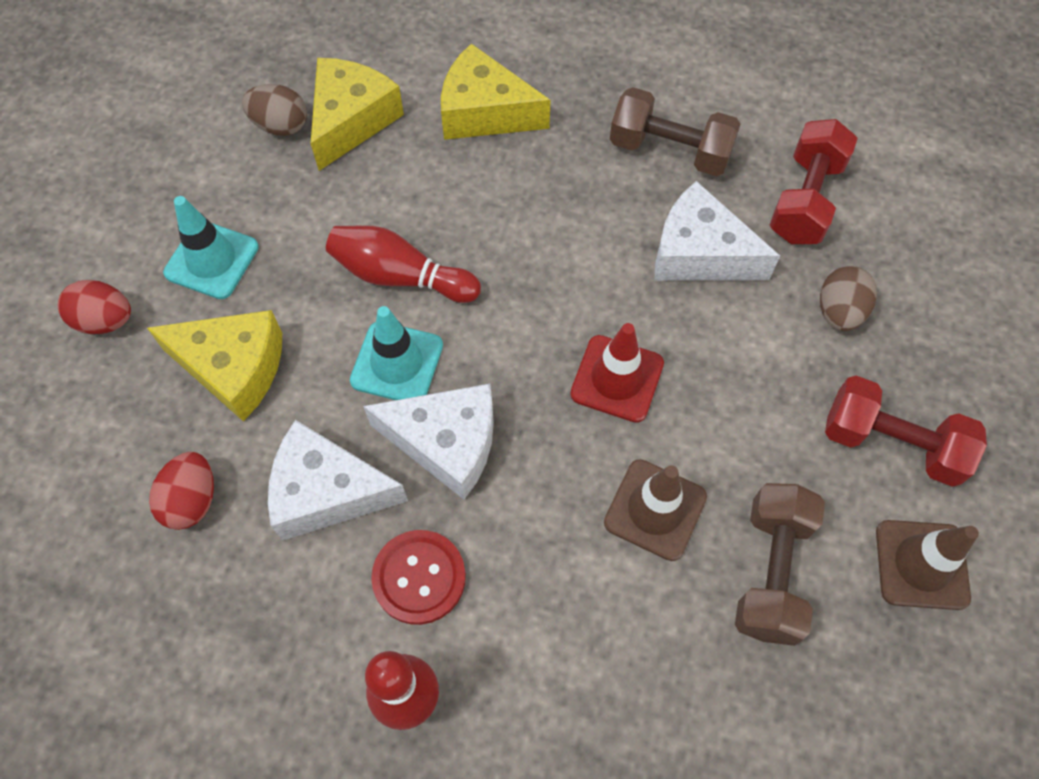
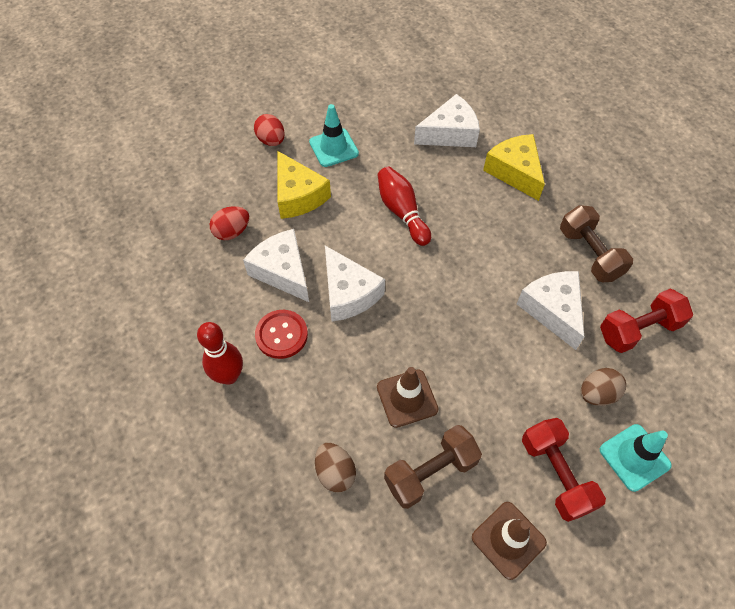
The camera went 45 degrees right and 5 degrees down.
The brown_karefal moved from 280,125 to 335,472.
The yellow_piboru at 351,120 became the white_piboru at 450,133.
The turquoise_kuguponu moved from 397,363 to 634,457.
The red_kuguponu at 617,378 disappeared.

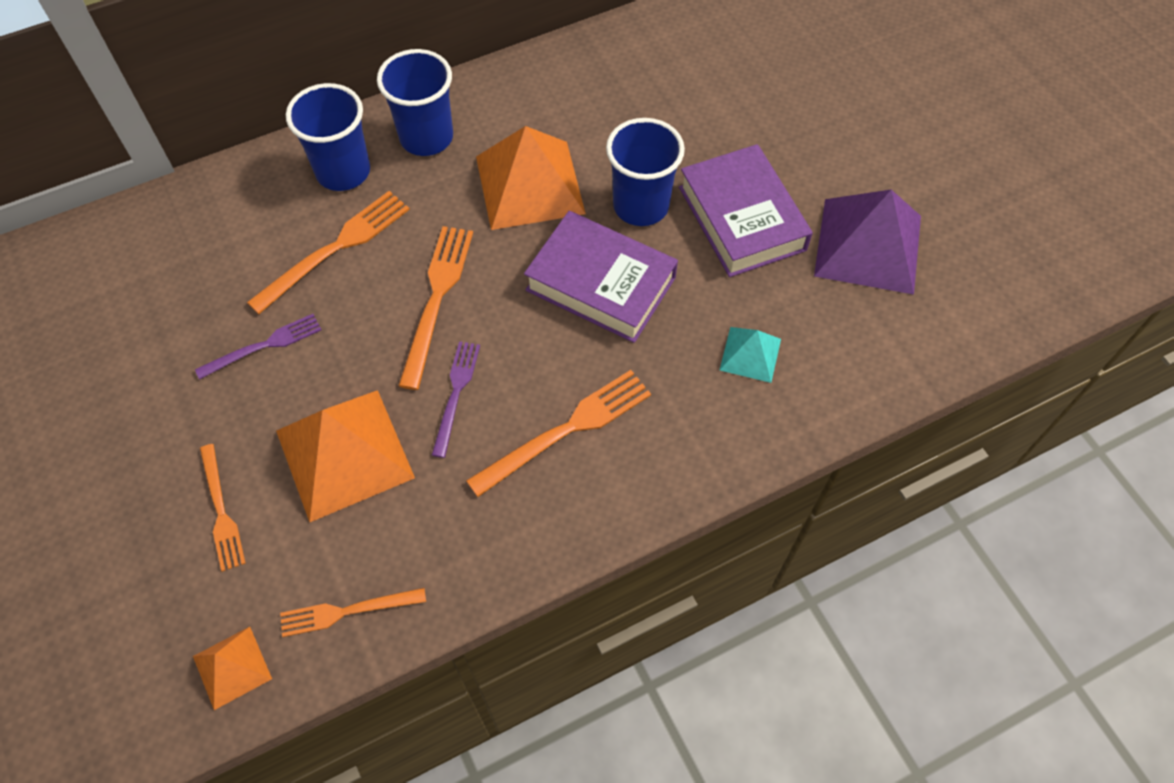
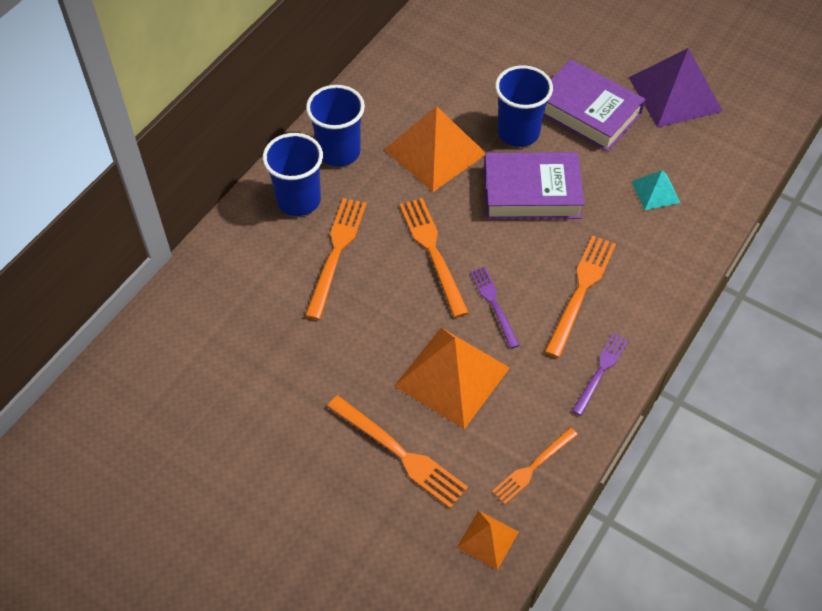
The camera went 30 degrees left and 5 degrees down.
The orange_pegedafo at 221,510 changed to 1.55 times the size.
The purple_pegedafo moved from 263,346 to 601,371.

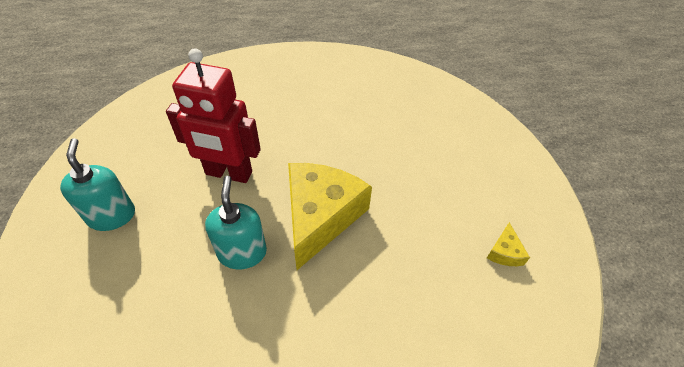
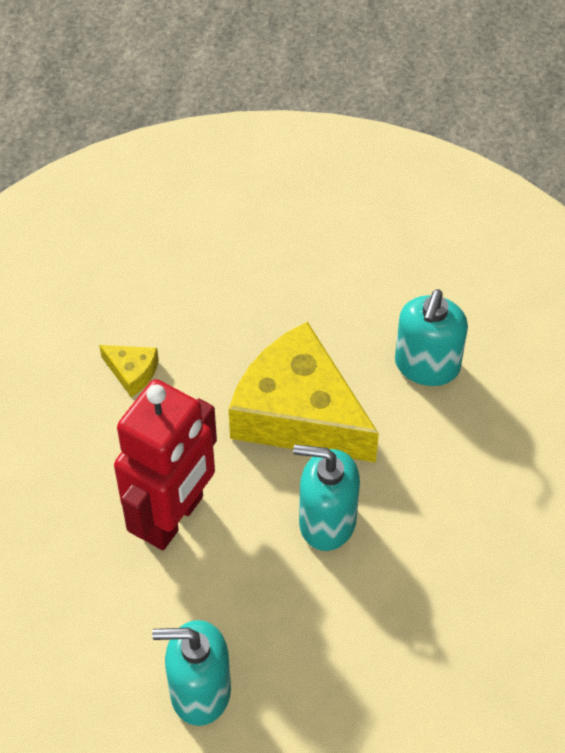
The camera went 70 degrees left and 5 degrees up.
The yellow_piboru moved from 504,252 to 132,372.
The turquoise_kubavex at 427,365 appeared.

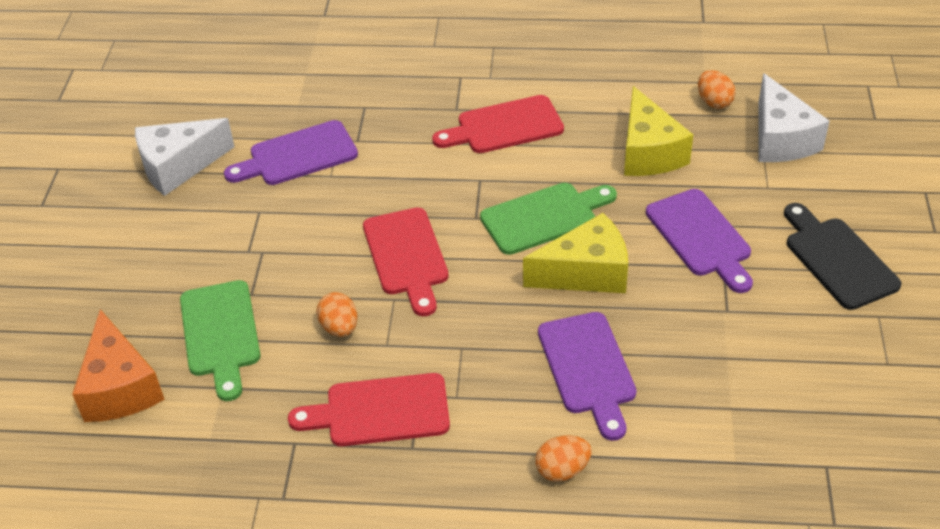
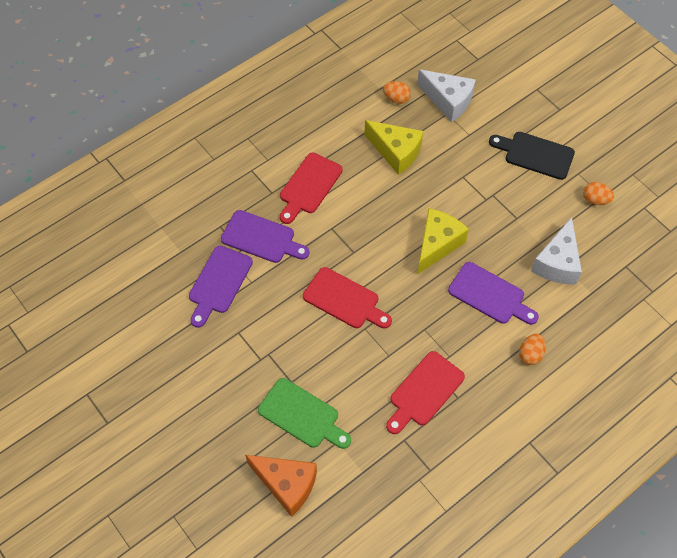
The camera went 45 degrees left and 15 degrees up.
The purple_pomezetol moved from 700,237 to 261,238.
The white_piboru moved from 178,167 to 557,263.
The orange_karefal moved from 339,327 to 595,200.
The green_pomezetol at 544,217 disappeared.

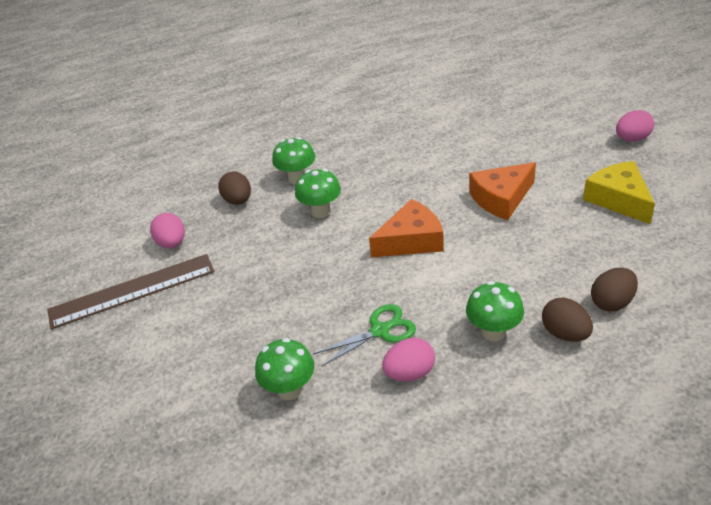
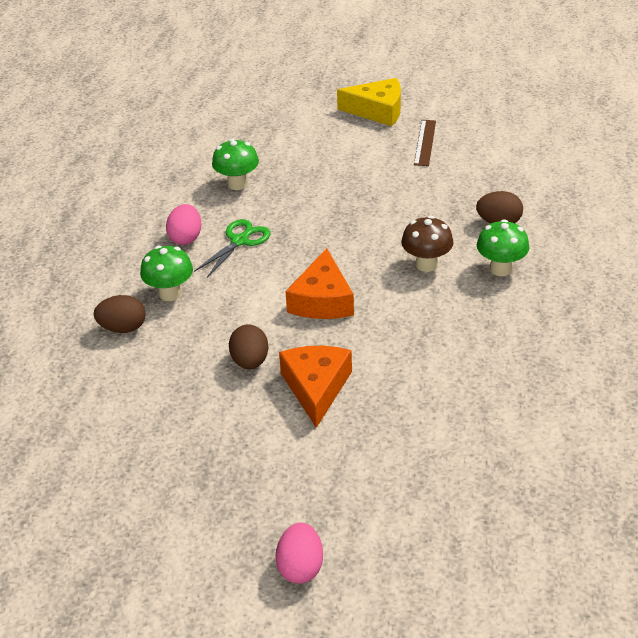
The camera went 120 degrees right and 0 degrees up.
The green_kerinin at 380,330 turned 150 degrees counterclockwise.
The brown_karefal moved from 612,302 to 250,362.
The yellow_piboru moved from 618,199 to 377,111.
The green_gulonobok at 321,211 became the brown_gulonobok at 426,264.
The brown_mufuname at 132,291 changed to 0.55 times the size.
The pink_karefal at 172,243 disappeared.

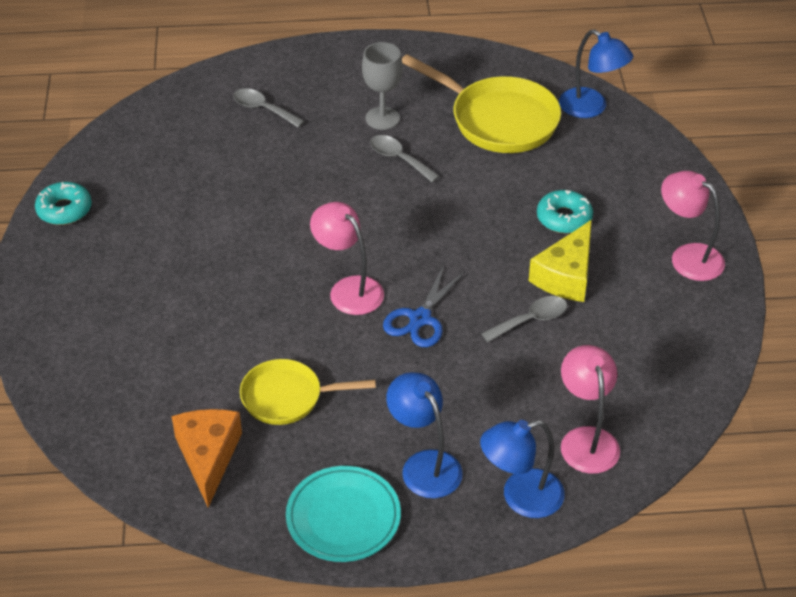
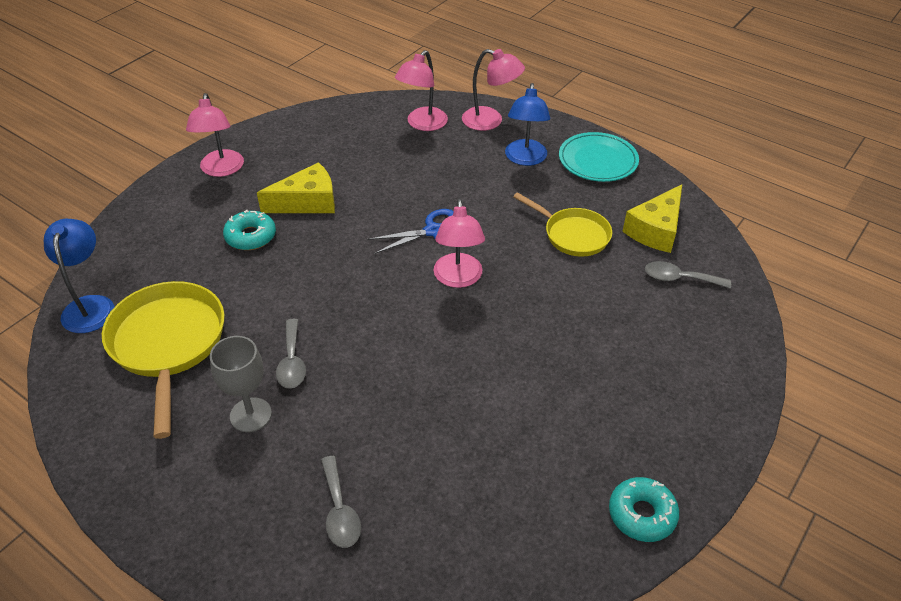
The camera went 140 degrees left and 0 degrees up.
The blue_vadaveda at 520,497 became the pink_vadaveda at 490,121.
The orange_piboru at 208,457 became the yellow_piboru at 655,230.
The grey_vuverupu moved from 531,320 to 679,278.

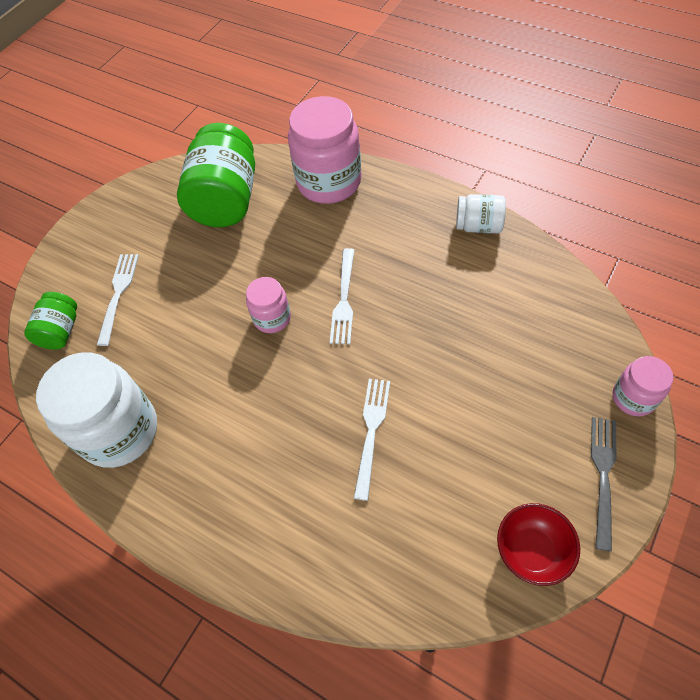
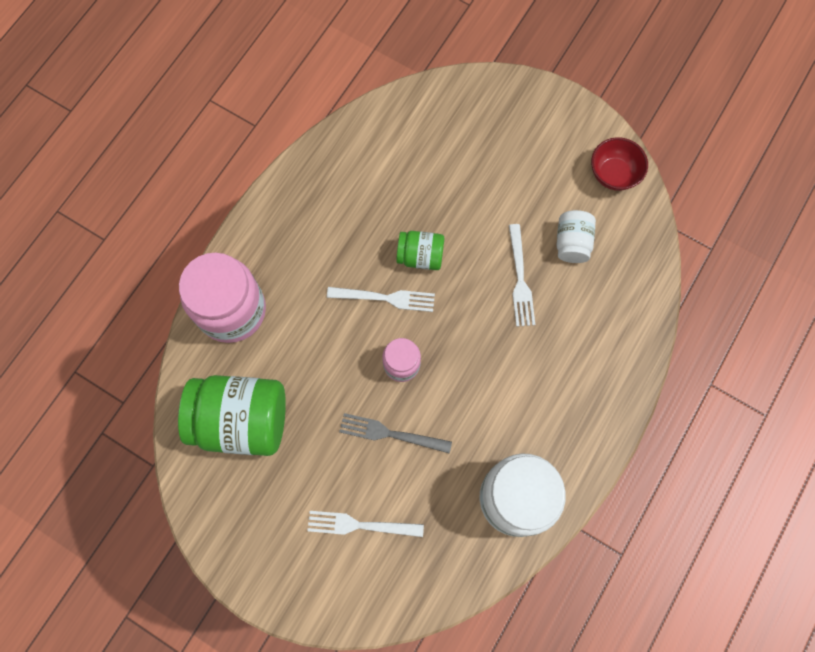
The camera went 95 degrees left and 15 degrees up.
The grey_pegedafo moved from 603,476 to 391,434.
The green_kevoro moved from 61,331 to 420,256.
The white_pegedafo at 371,432 turned 105 degrees counterclockwise.
The white_kevoro moved from 478,226 to 572,243.
The pink_kevoro at 633,398 disappeared.

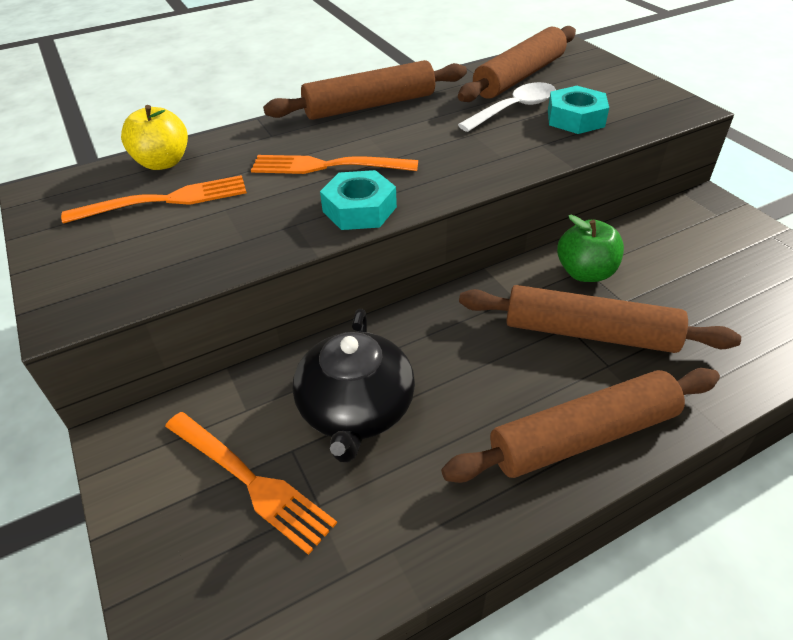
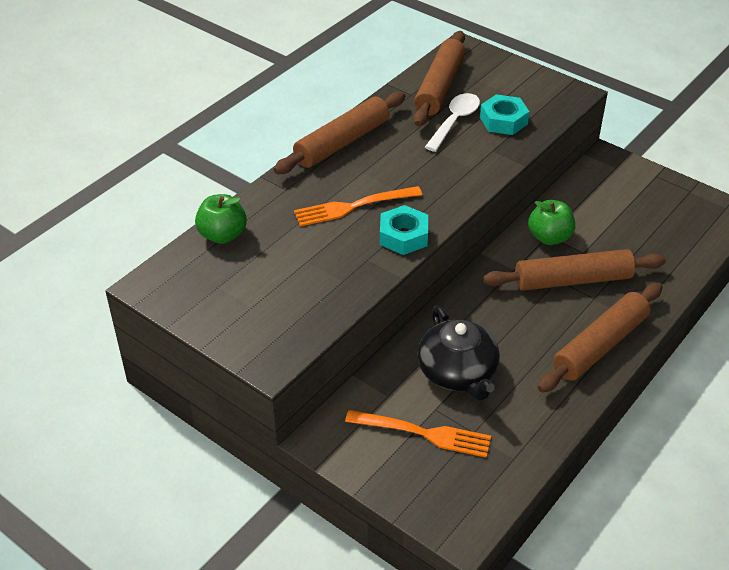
The camera went 25 degrees left and 0 degrees up.
The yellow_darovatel at 163,163 became the green_darovatel at 222,235.
The orange_pegedafo at 165,200 disappeared.

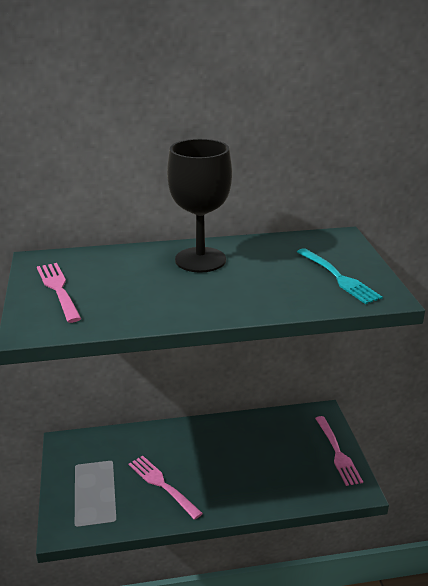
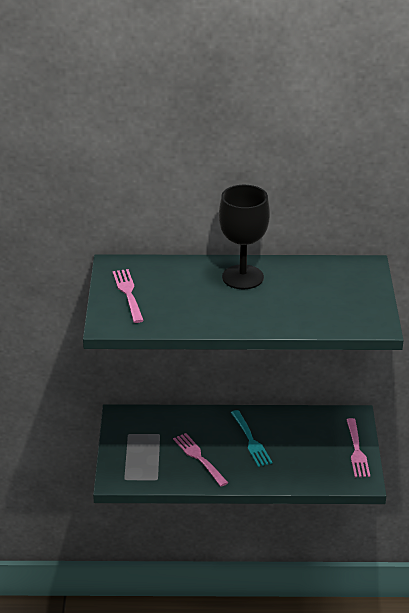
The camera went 10 degrees right and 5 degrees up.
The turquoise_pegedafo moved from 338,277 to 250,440.

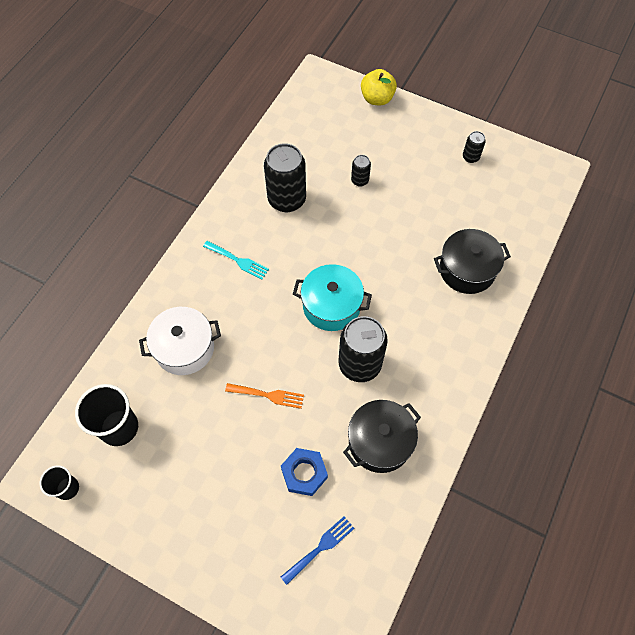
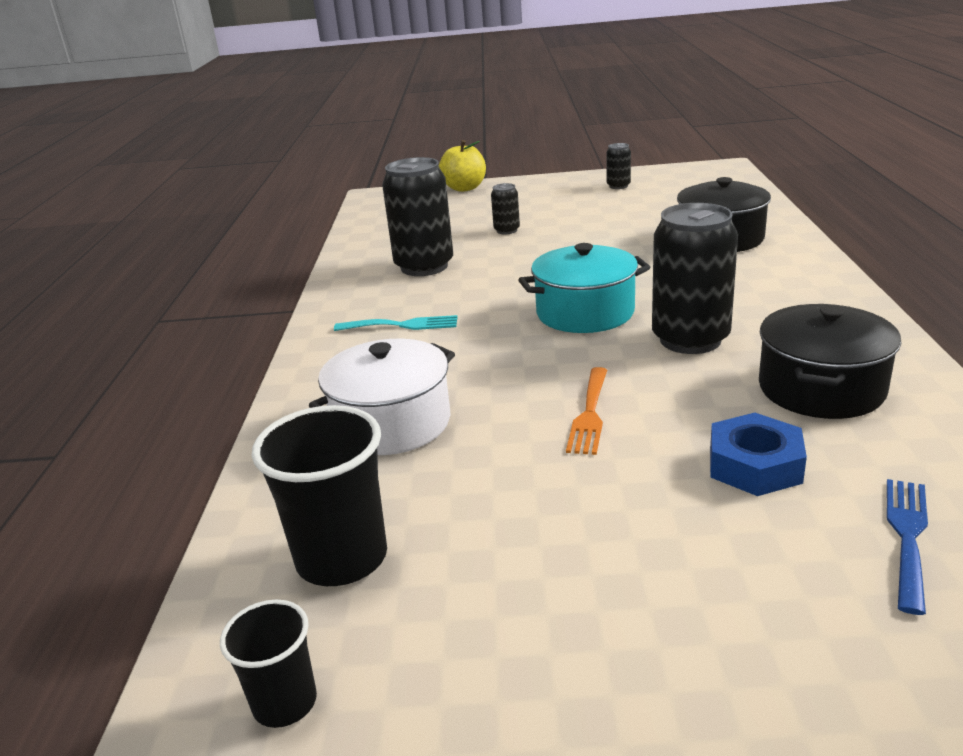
The camera went 25 degrees left and 35 degrees down.
The orange_pegedafo at 268,395 turned 120 degrees clockwise.

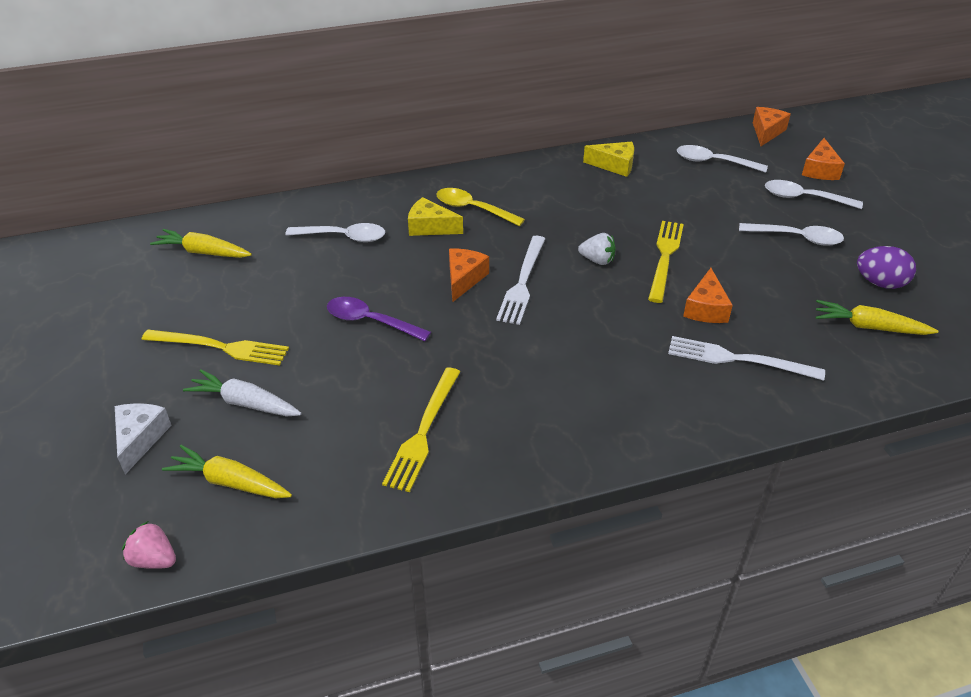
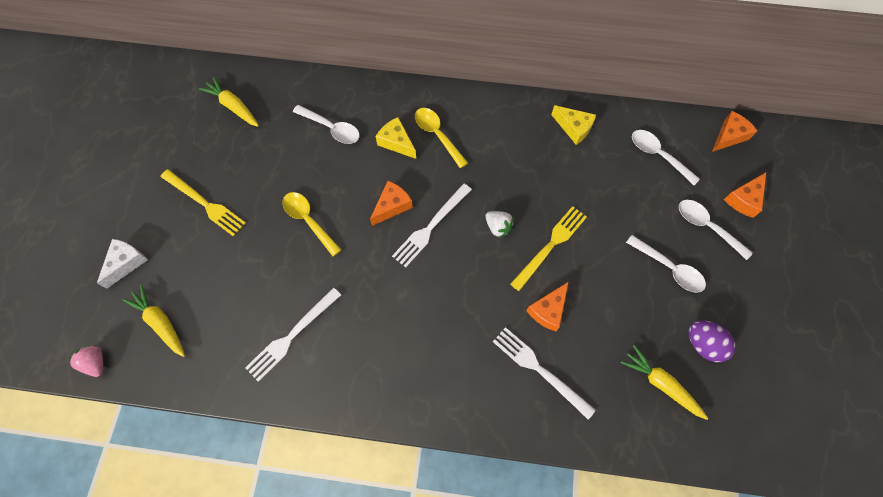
The camera went 25 degrees right and 25 degrees up.
The yellow_pegedafo at 423,431 became the white_pegedafo at 292,335.
The purple_vuverupu at 370,321 became the yellow_vuverupu at 308,221.
The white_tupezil at 244,403 disappeared.

